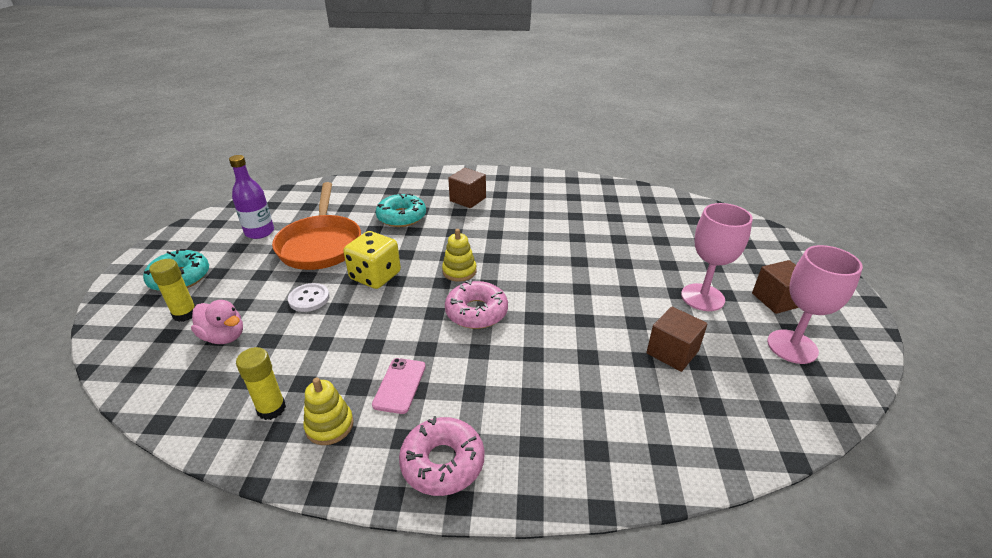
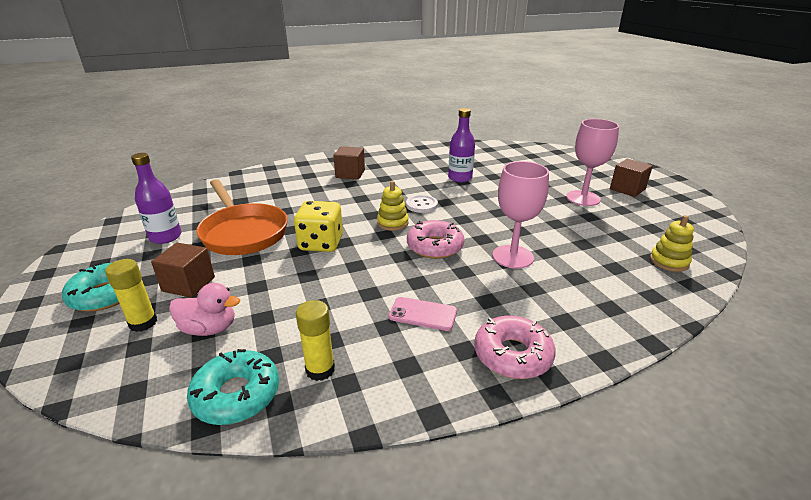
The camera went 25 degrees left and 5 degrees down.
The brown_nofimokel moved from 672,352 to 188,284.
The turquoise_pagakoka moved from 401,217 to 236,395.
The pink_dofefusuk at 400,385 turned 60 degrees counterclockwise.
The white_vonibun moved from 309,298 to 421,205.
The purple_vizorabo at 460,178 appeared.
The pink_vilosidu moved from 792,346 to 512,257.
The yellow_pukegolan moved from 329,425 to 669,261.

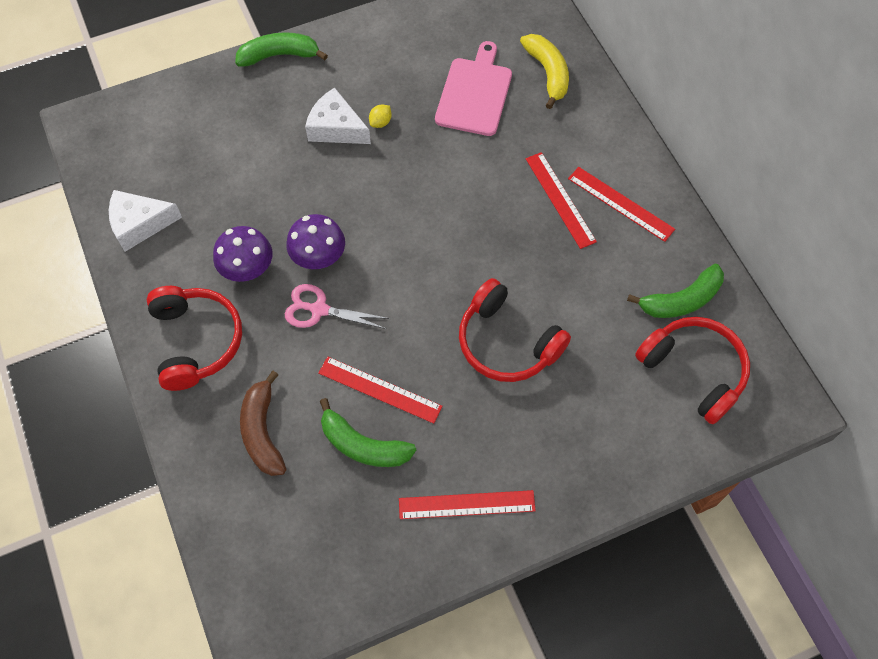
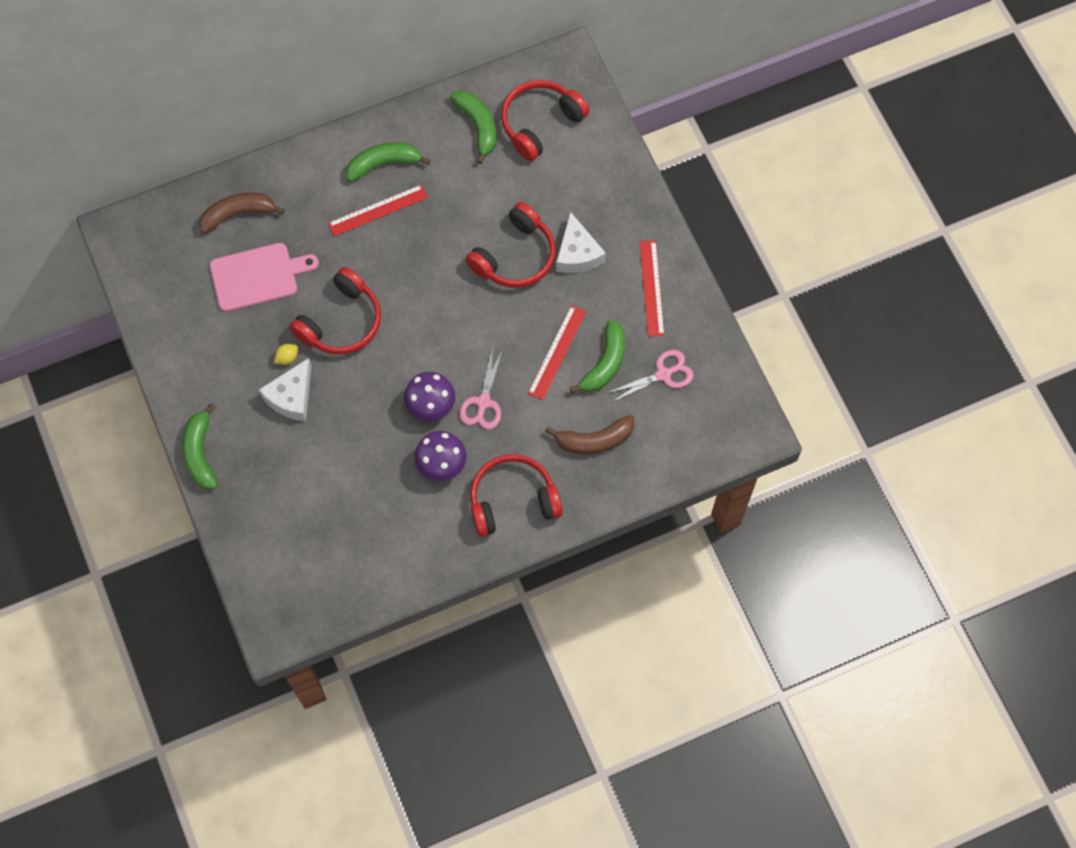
The camera went 90 degrees left and 5 degrees up.
The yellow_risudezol at 547,73 became the brown_risudezol at 238,214.
The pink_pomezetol at 475,93 turned 150 degrees clockwise.
The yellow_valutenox at 380,122 turned 75 degrees counterclockwise.
The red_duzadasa at 341,322 appeared.
The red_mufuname at 620,203 was replaced by the green_risudezol at 383,163.
The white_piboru moved from 139,224 to 577,253.
The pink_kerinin at 663,374 appeared.

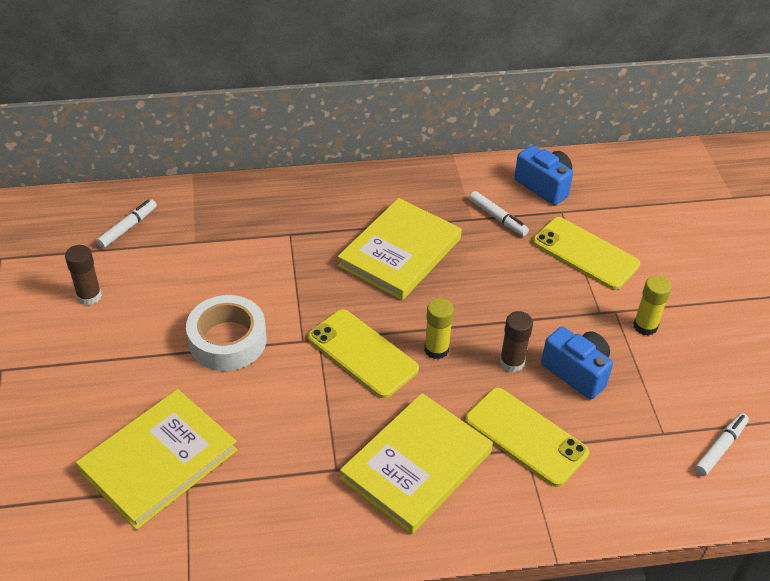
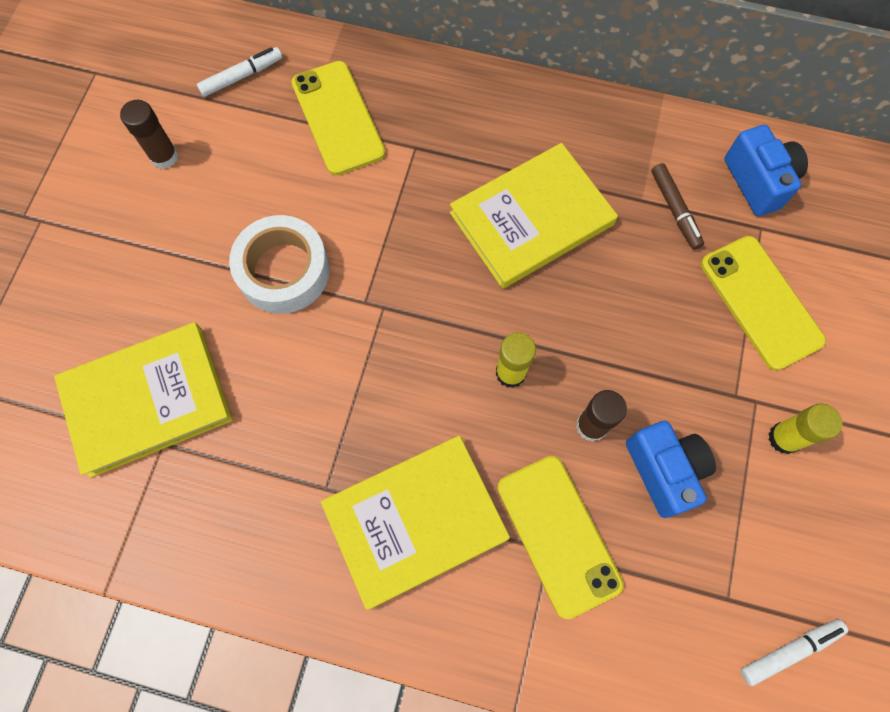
The camera went 25 degrees right and 25 degrees up.
The yellow_dofefusuk moved from 362,353 to 338,118.
The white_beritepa at 498,218 became the brown_beritepa at 675,210.

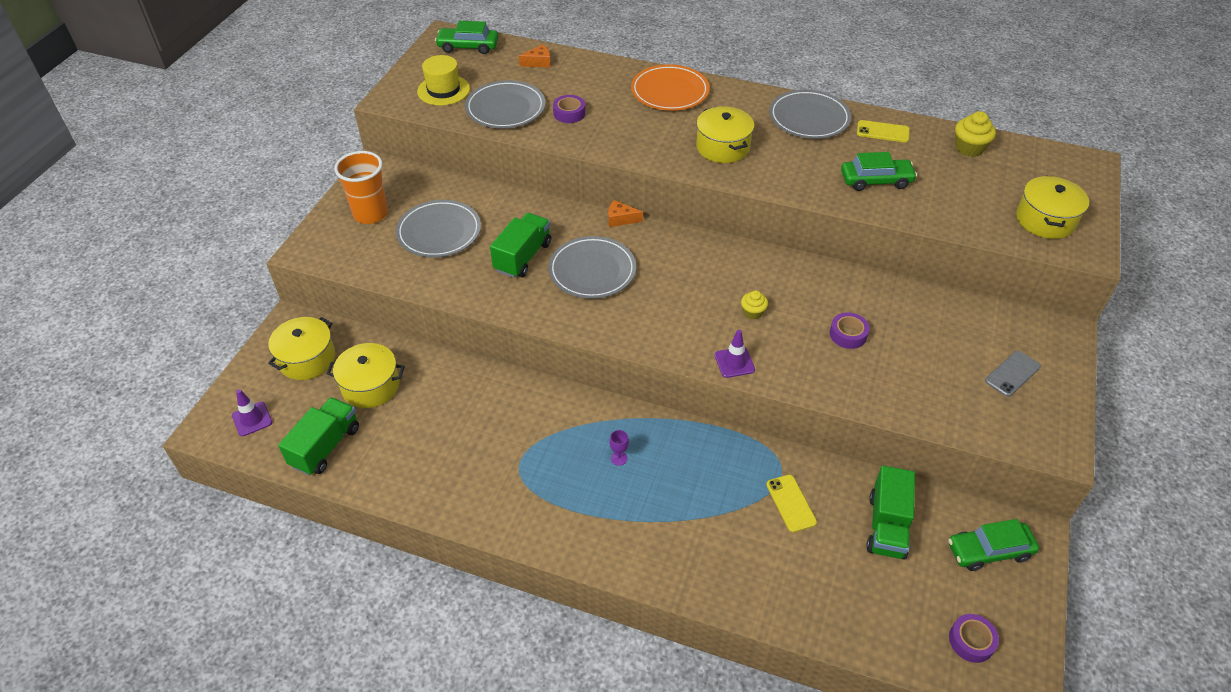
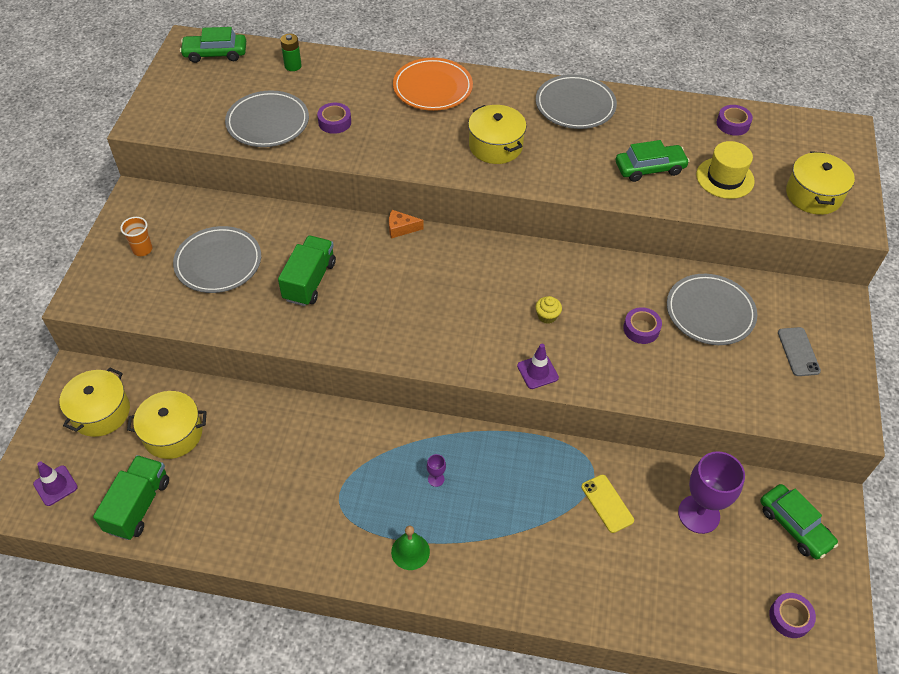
The camera went 10 degrees left and 5 degrees up.
The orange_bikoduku at 370,214 changed to 0.55 times the size.
The orange_piboru at 539,62 was replaced by the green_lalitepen at 293,66.
The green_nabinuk at 410,551 appeared.
The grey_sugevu moved from 592,271 to 710,312.
The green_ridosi at 886,526 was replaced by the purple_vilosidu at 699,514.
The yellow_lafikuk moved from 443,90 to 725,178.
The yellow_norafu at 969,148 was replaced by the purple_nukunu at 732,124.
The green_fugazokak at 989,551 turned 105 degrees counterclockwise.
The grey_dofefusuk at 1012,374 turned 45 degrees counterclockwise.
The yellow_dofefusuk at 882,132 disappeared.

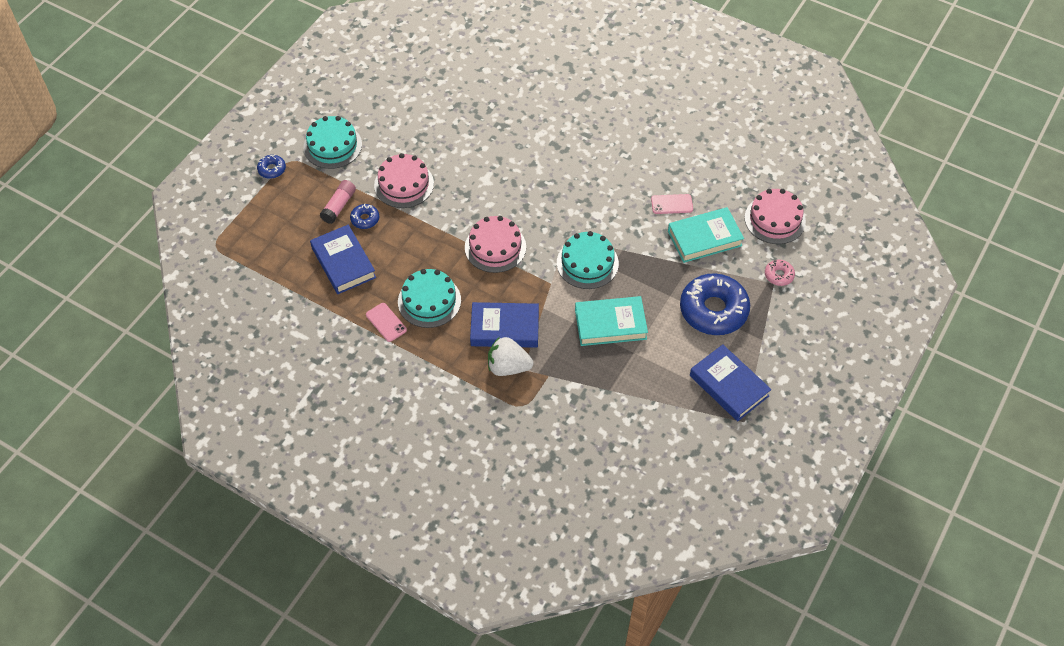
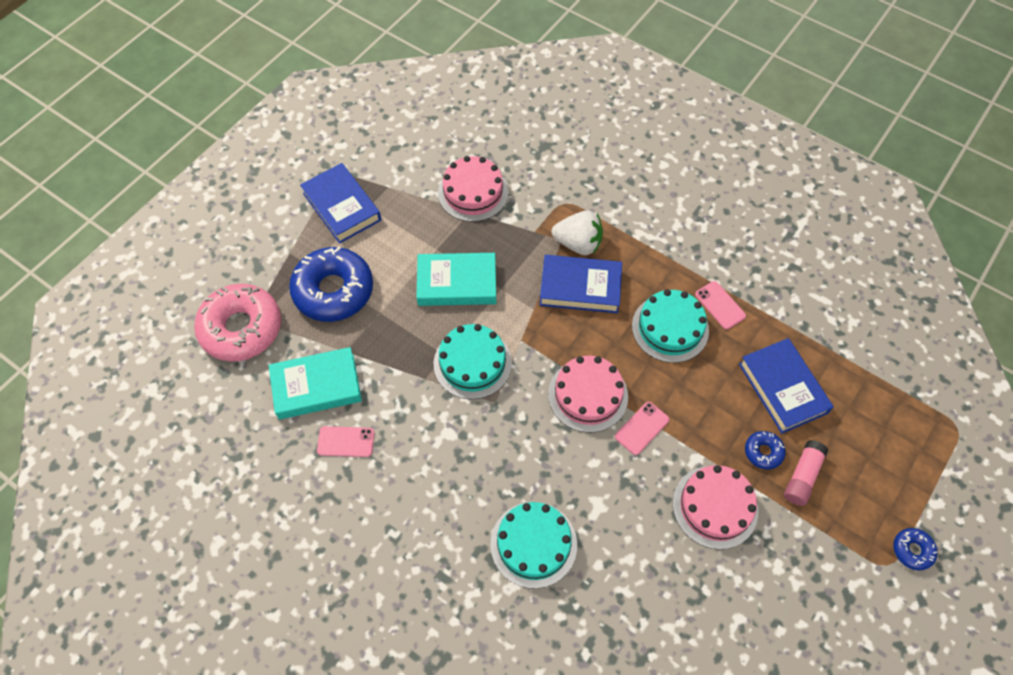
The camera went 175 degrees left and 5 degrees up.
The pink_pagakoka at 779,275 changed to 2.27 times the size.
The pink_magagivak moved from 775,219 to 473,192.
The turquoise_magagivak moved from 332,146 to 533,544.
The pink_dofefusuk at 642,428 appeared.

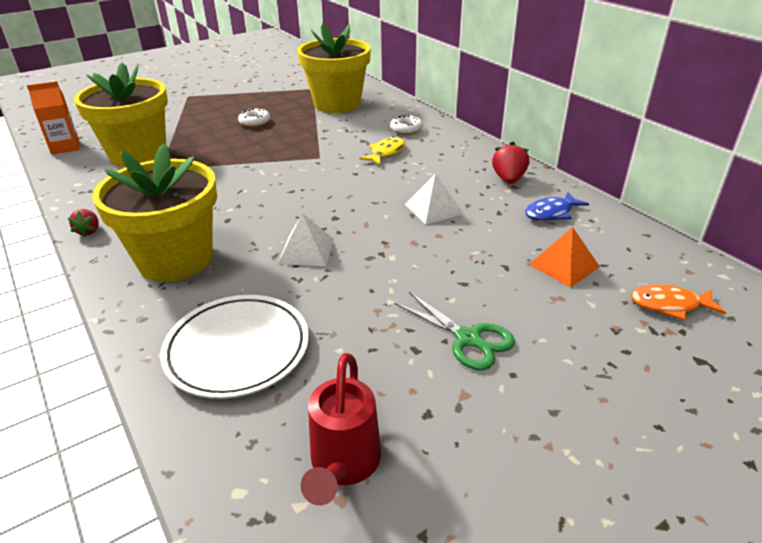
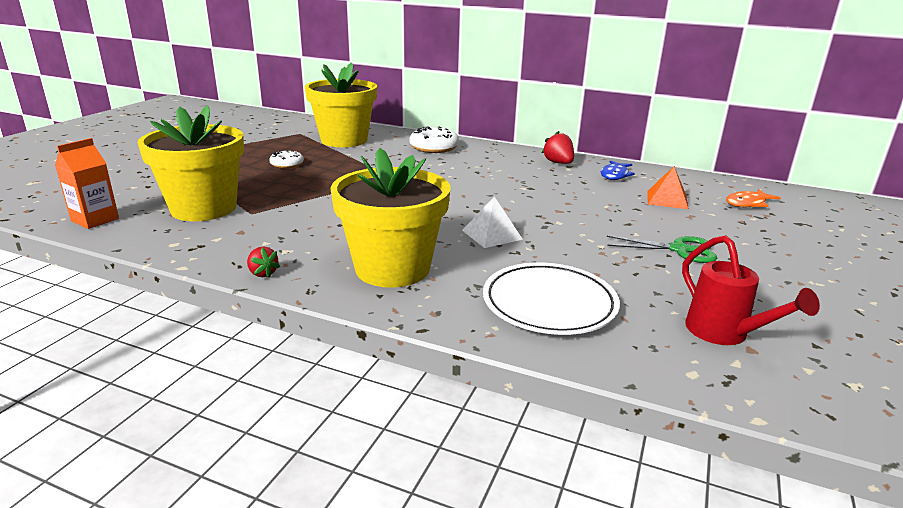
The camera went 35 degrees left and 10 degrees down.
The white_pagakoka at 406,129 changed to 1.64 times the size.
The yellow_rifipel at 386,153 disappeared.
The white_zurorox at 433,209 disappeared.

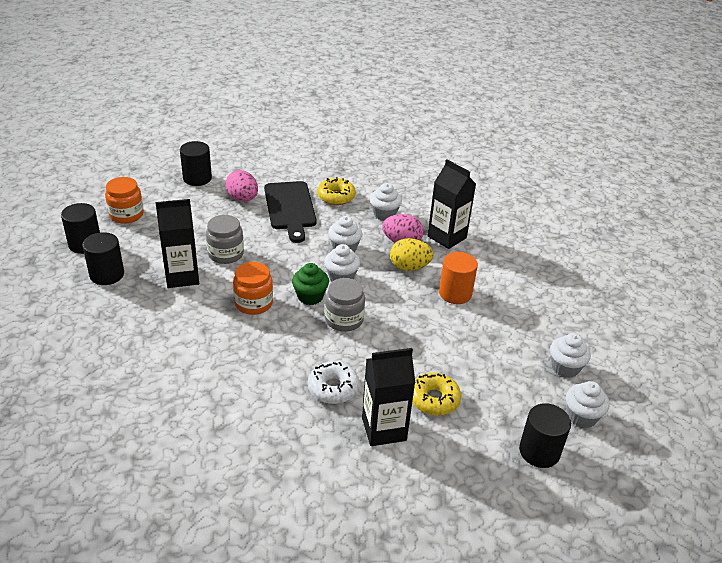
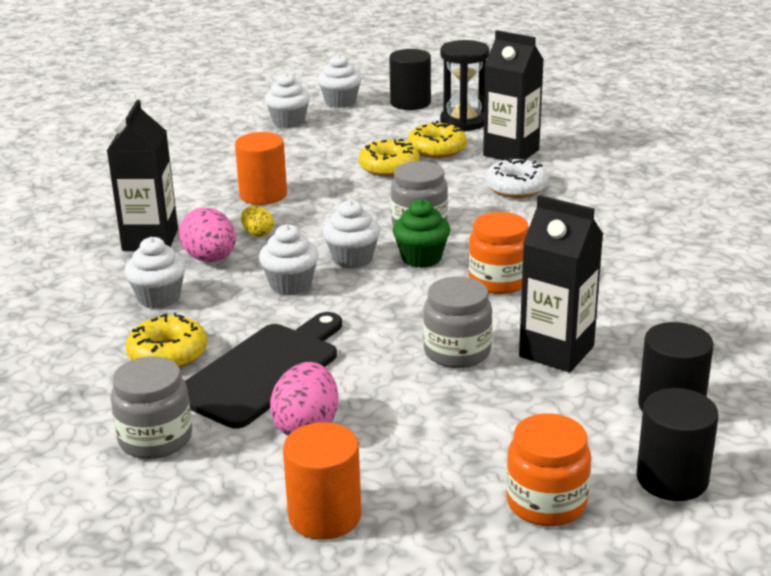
The camera went 130 degrees left and 10 degrees down.
The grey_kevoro at 155,439 appeared.
The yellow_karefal at 409,267 changed to 0.58 times the size.
The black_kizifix at 197,178 became the orange_kizifix at 325,516.
The yellow_pagakoka at 389,167 appeared.
The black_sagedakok at 463,122 appeared.

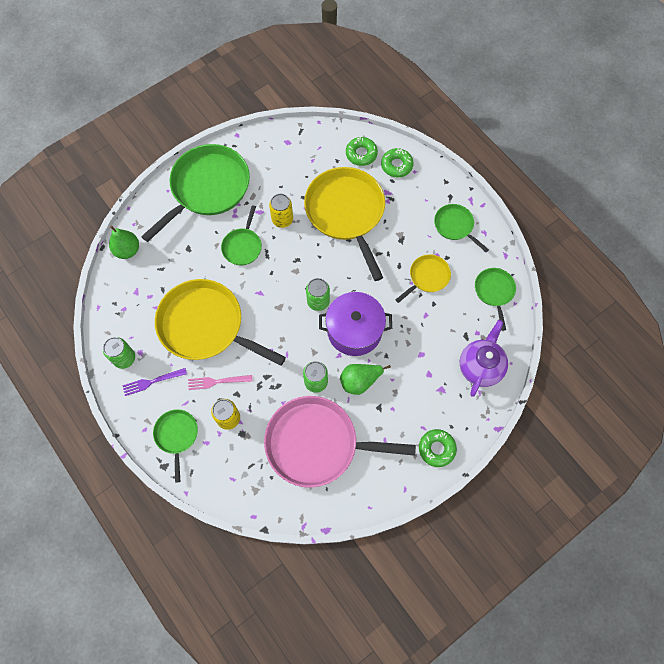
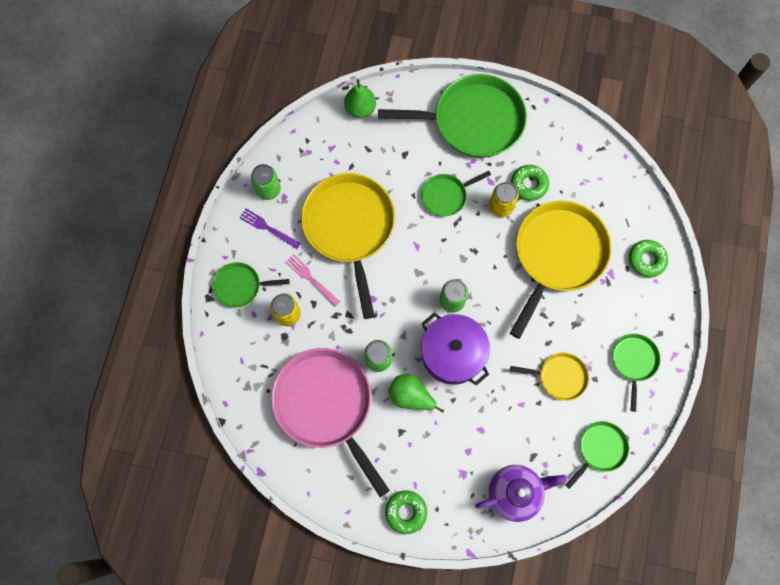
The camera went 50 degrees right and 5 degrees up.
The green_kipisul at 177,435 turned 135 degrees counterclockwise.
The green_pagakoka moved from 361,154 to 529,184.

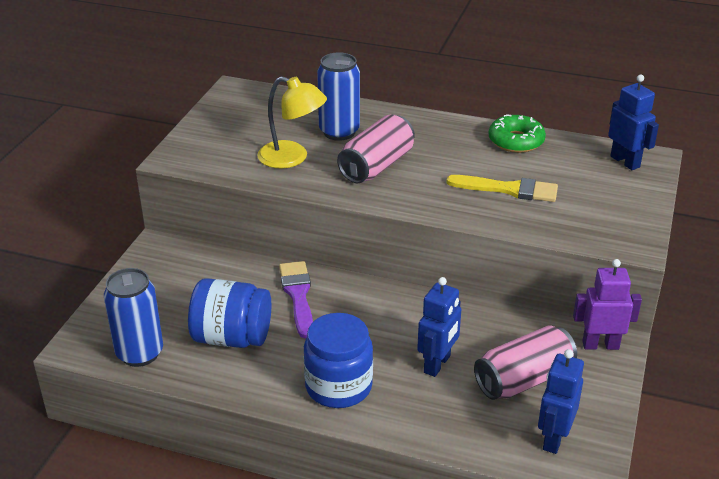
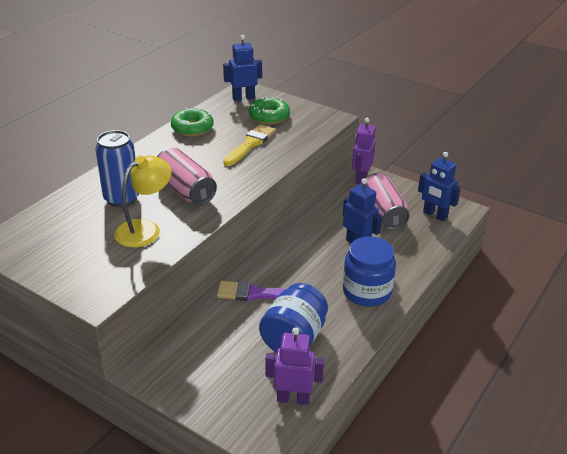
The camera went 75 degrees left and 0 degrees up.
The green_pagakoka at 269,116 appeared.
The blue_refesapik at 140,353 was replaced by the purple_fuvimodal at 293,398.

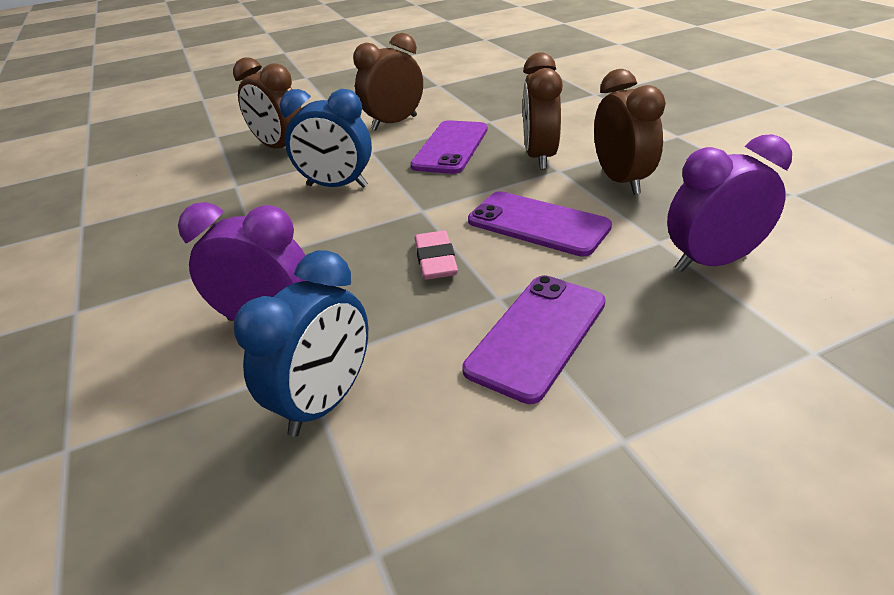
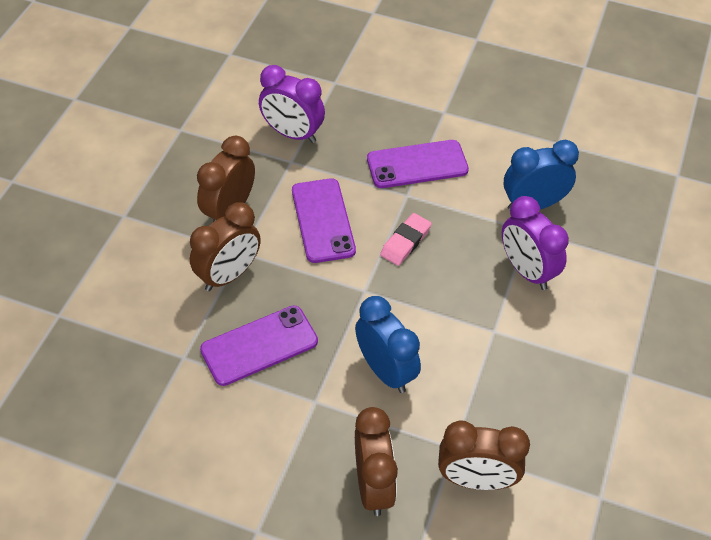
The camera went 140 degrees left and 15 degrees up.
The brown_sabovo moved from 394,123 to 476,479.

